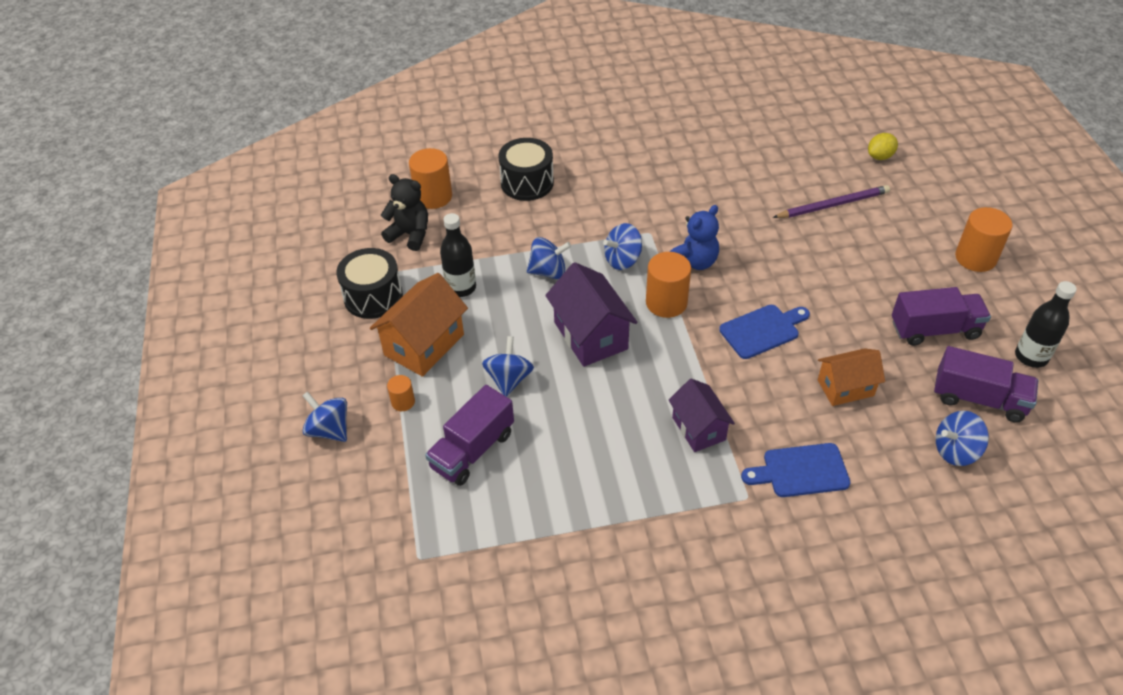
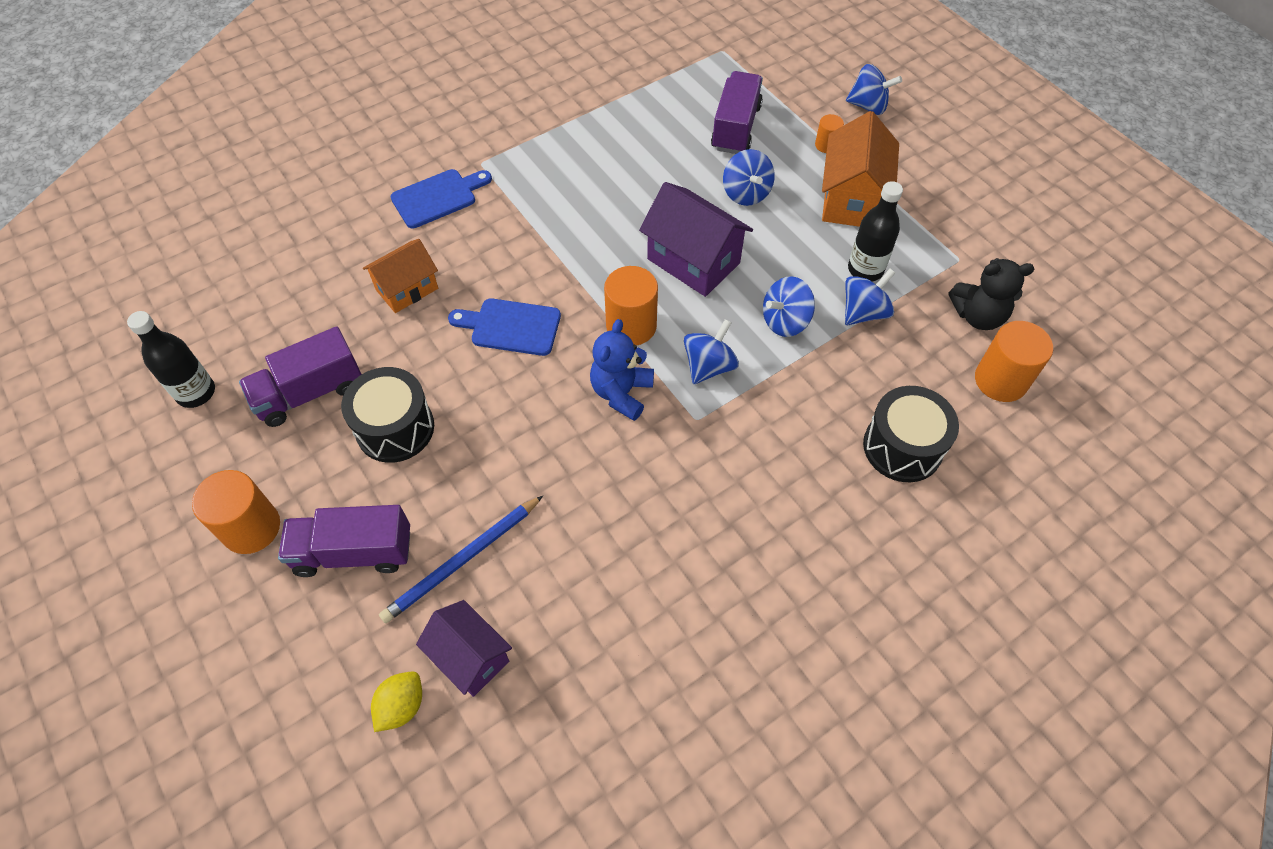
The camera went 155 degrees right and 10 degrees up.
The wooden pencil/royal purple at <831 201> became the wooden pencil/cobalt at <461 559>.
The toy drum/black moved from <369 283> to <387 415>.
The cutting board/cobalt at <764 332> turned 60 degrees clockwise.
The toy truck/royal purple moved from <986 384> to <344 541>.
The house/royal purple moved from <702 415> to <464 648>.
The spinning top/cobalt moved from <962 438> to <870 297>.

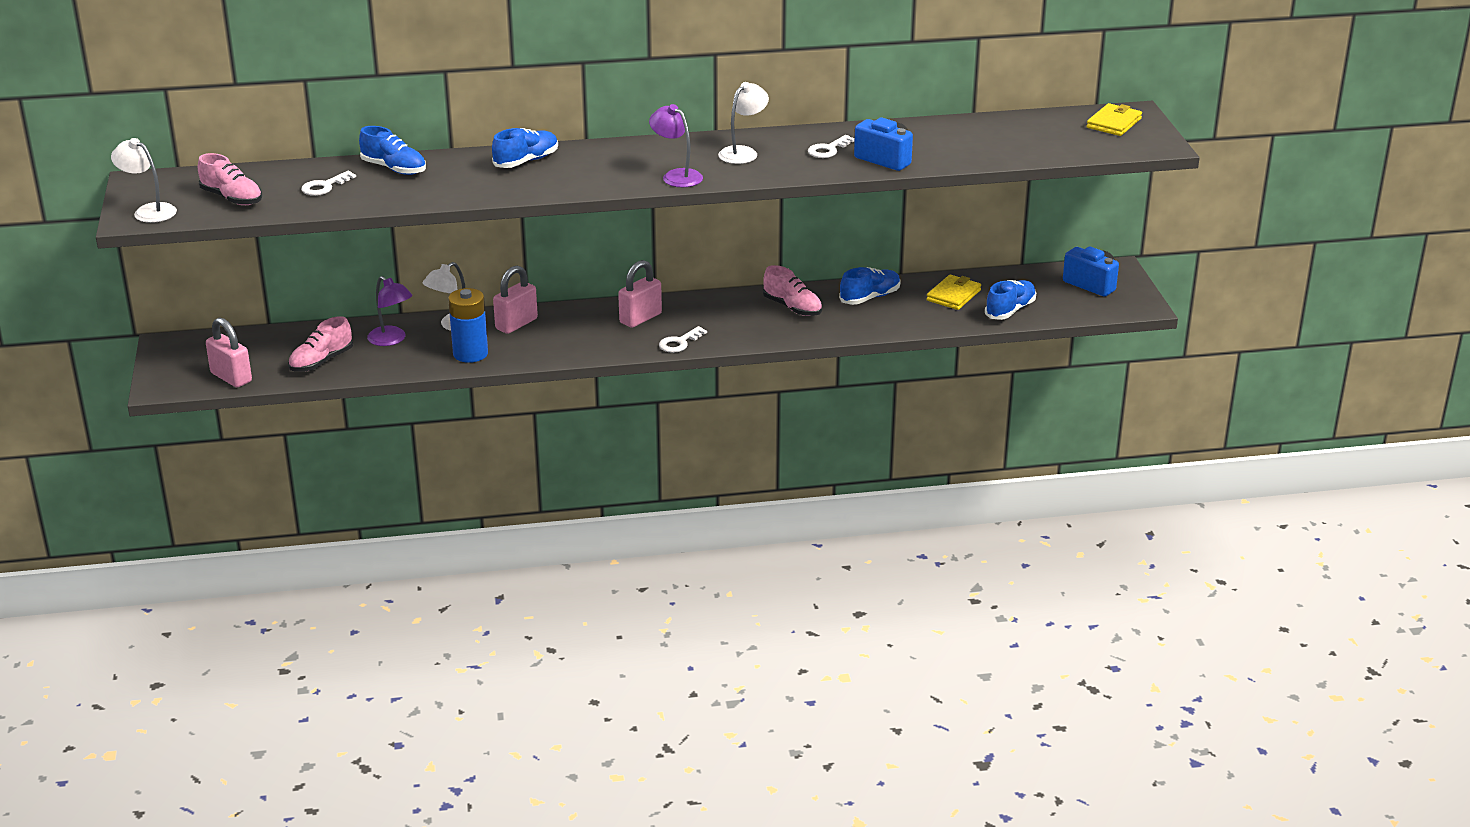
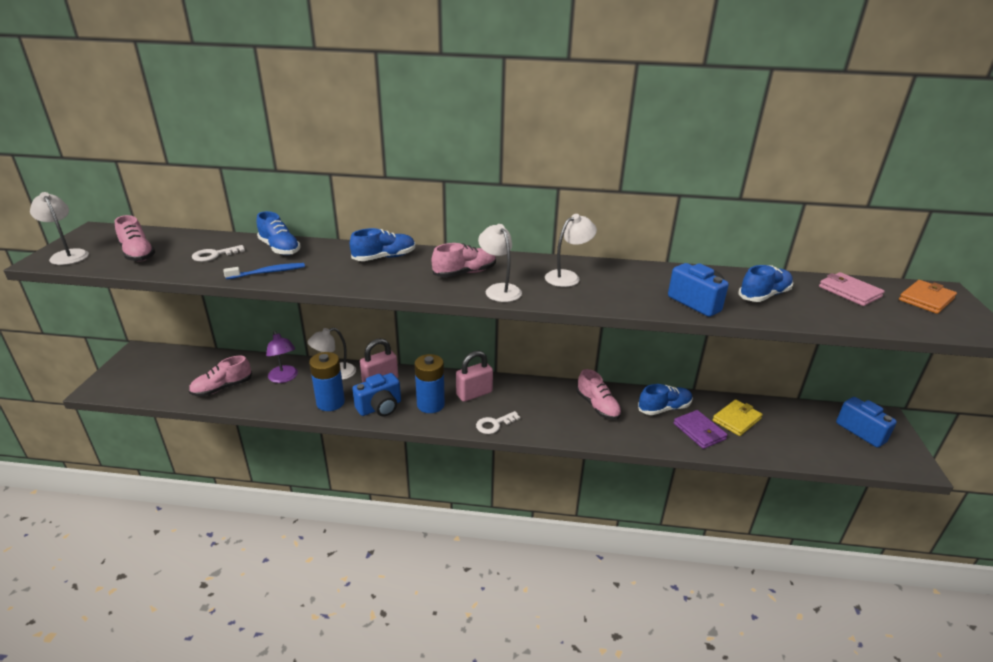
The camera went 15 degrees right and 0 degrees up.
The billfold/yellow at <1114 119> became the billfold/orange-coloured at <928 297>.
The desk lamp/royal purple at <676 145> became the desk lamp/white at <500 263>.
The key/white at <831 146> disappeared.
The lace-up shoe/cobalt moved from <1010 300> to <765 283>.
The padlock/rosy at <229 352> disappeared.
The lace-up shoe/rosy at <464 260> appeared.
The dental brush/cobalt at <264 271> appeared.
The billfold/rosy at <852 289> appeared.
The power cell/cobalt at <430 383> appeared.
The camera/cobalt at <376 395> appeared.
The billfold/royal purple at <701 429> appeared.

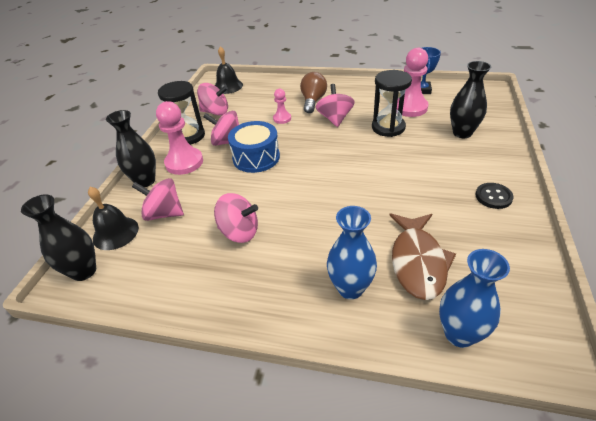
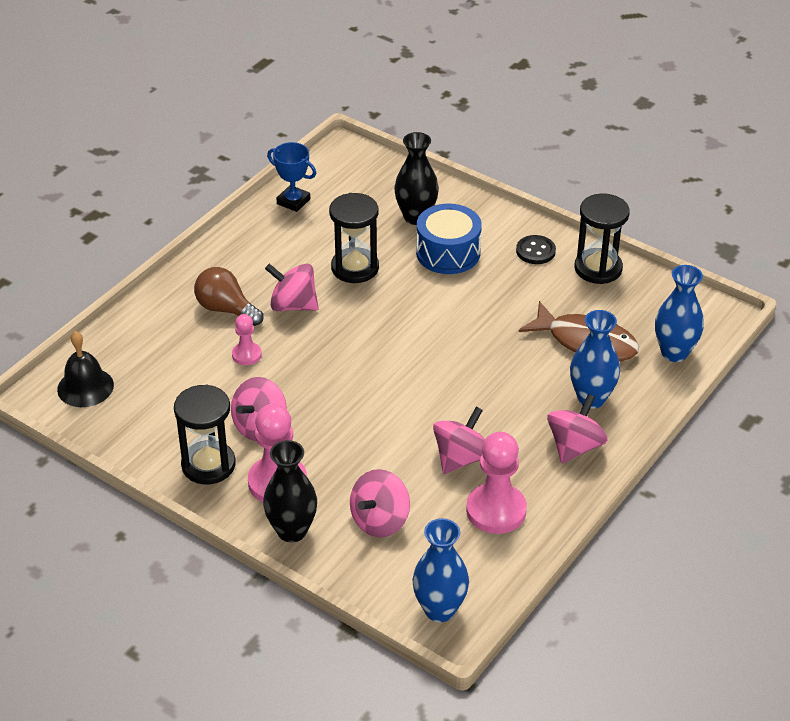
The camera went 70 degrees left and 0 degrees up.
The game pawn/rosy moved from <413 82> to <496 483>.
The spinning top/rosy moved from <212 99> to <577 428>.
The toy drum/cobalt moved from <254 147> to <449 239>.
The hand bell/black at <113 218> disappeared.
The vase/black at <58 237> became the vase/cobalt at <441 570>.
The sand timer/black at <602 238> appeared.

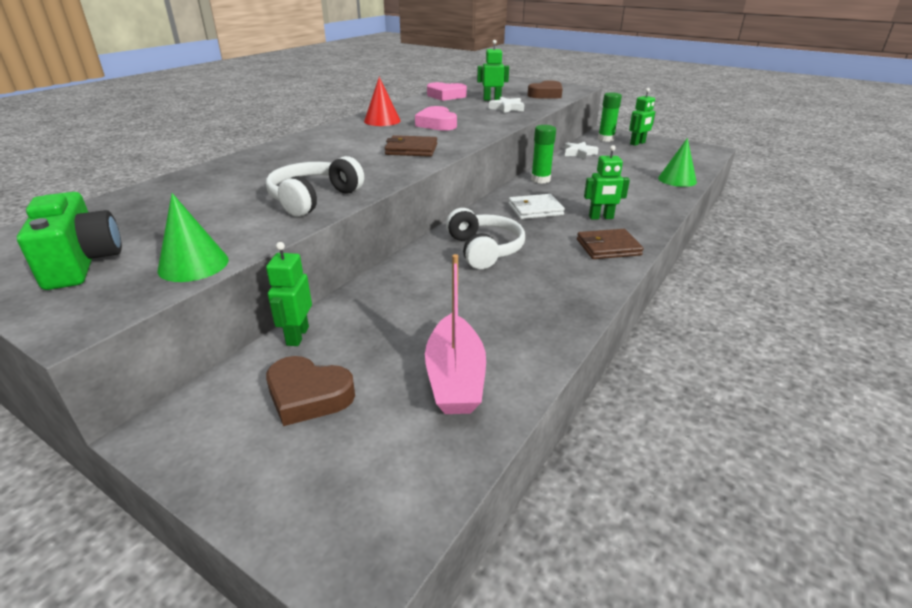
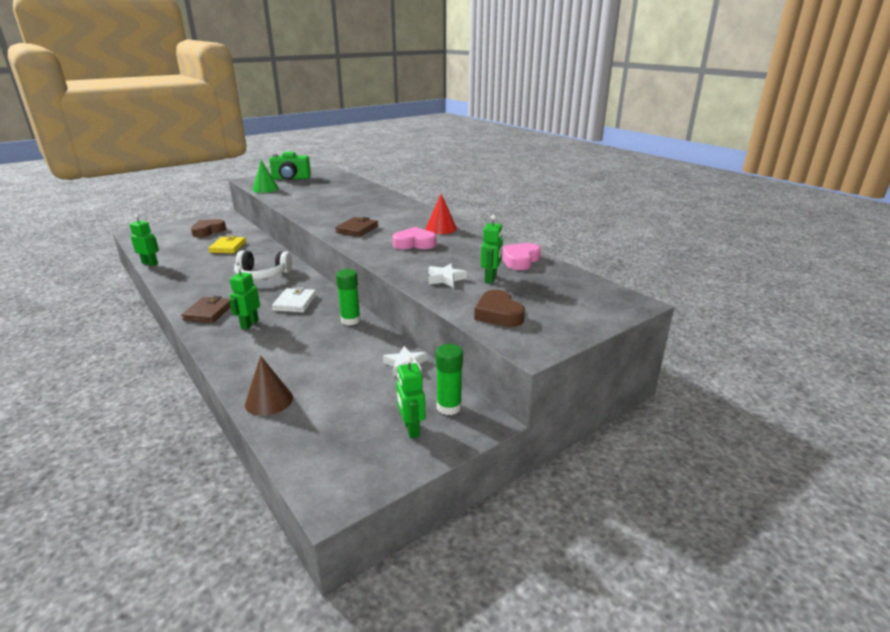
The camera went 110 degrees right and 5 degrees down.
The solid cone/leaf-green at <677 162> became the solid cone/brown at <269 386>.
The over-ear headphones/white at <315 186> disappeared.
The toy robot/leaf-green moved from <289 294> to <144 240>.
The toy boat/rosy at <455 334> disappeared.
The billfold/yellow at <227 244> appeared.

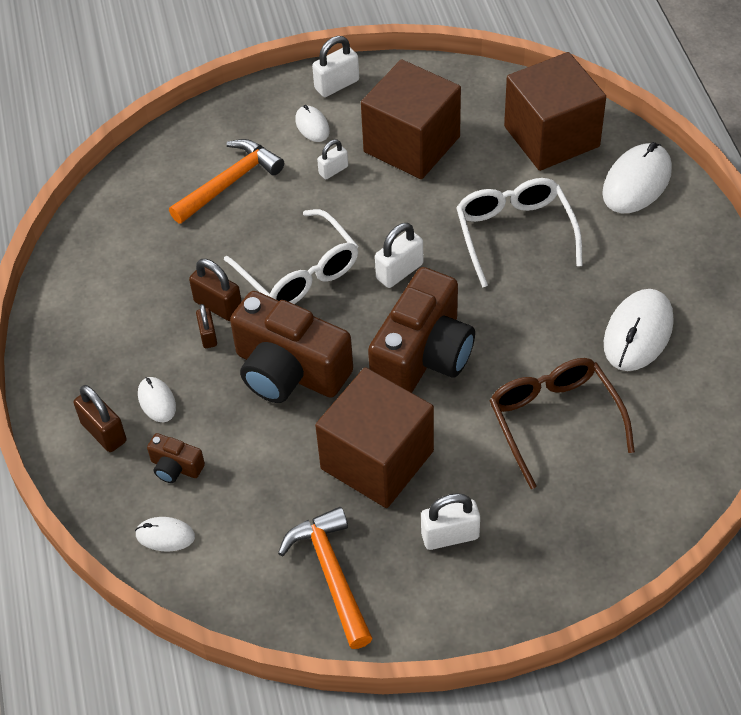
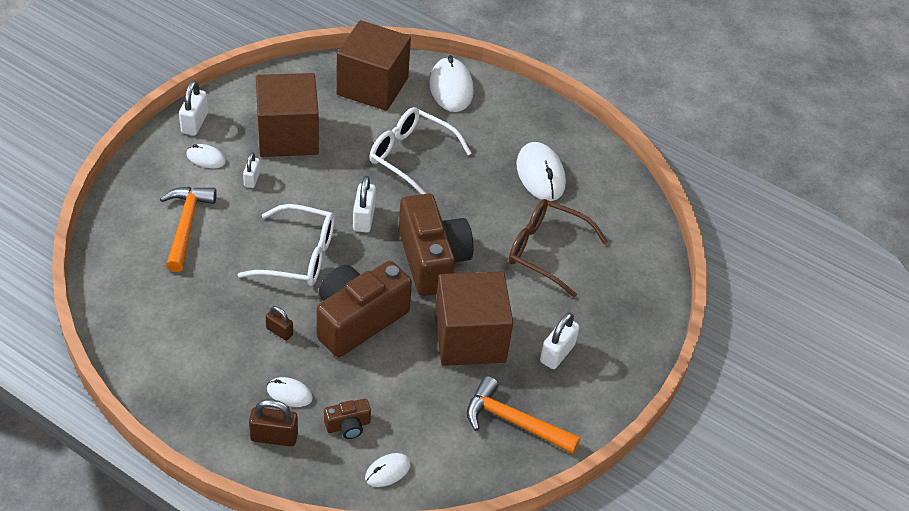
The camera went 50 degrees left and 5 degrees down.
The padlock/brown at <215 290> disappeared.
The camera/brown at <291 347> turned 150 degrees clockwise.

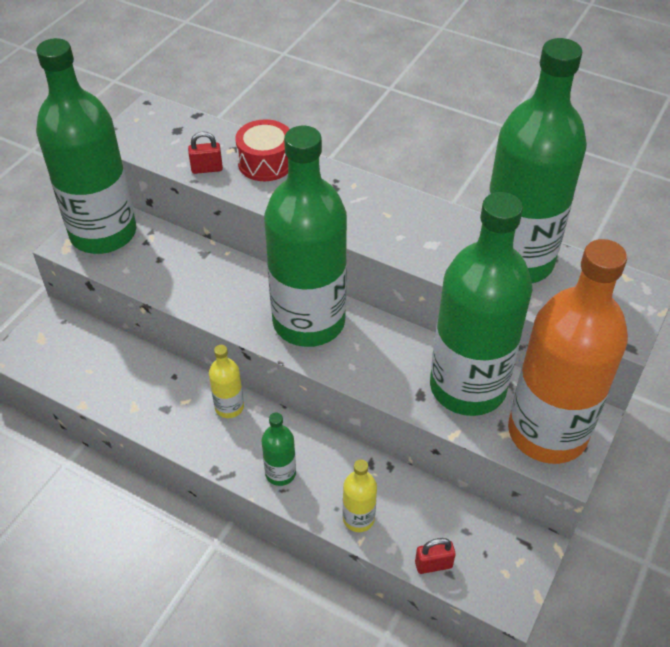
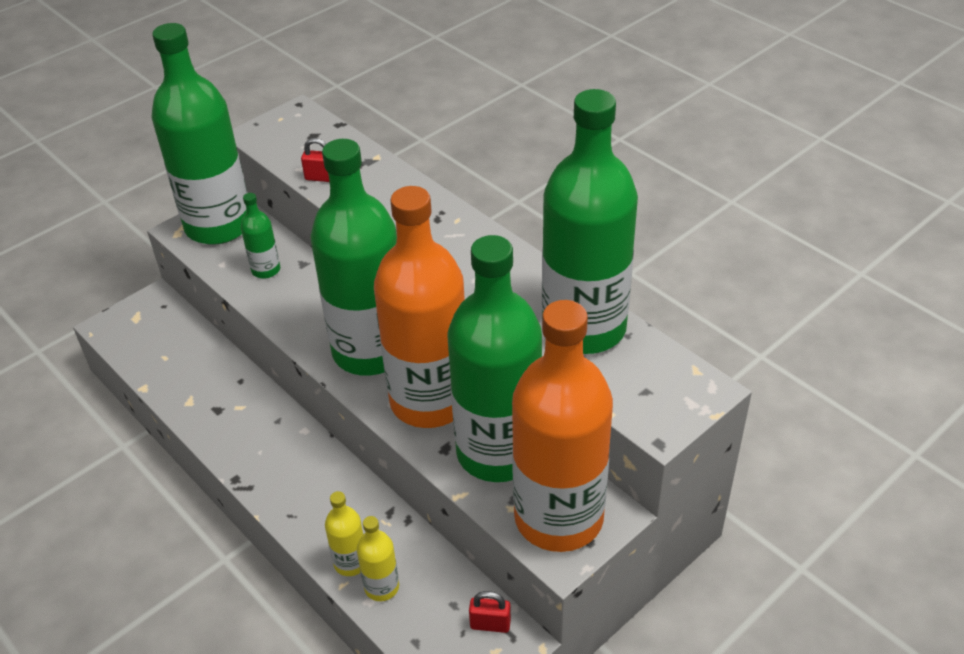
The camera went 20 degrees right and 5 degrees down.
The toy drum/crimson at <262 150> disappeared.
The bottle/yellow moved from <226 381> to <378 558>.
The bottle/leaf-green moved from <278 449> to <260 236>.
The padlock/crimson moved from <435 556> to <490 612>.
The bottle/orange-coloured at <419 307> appeared.

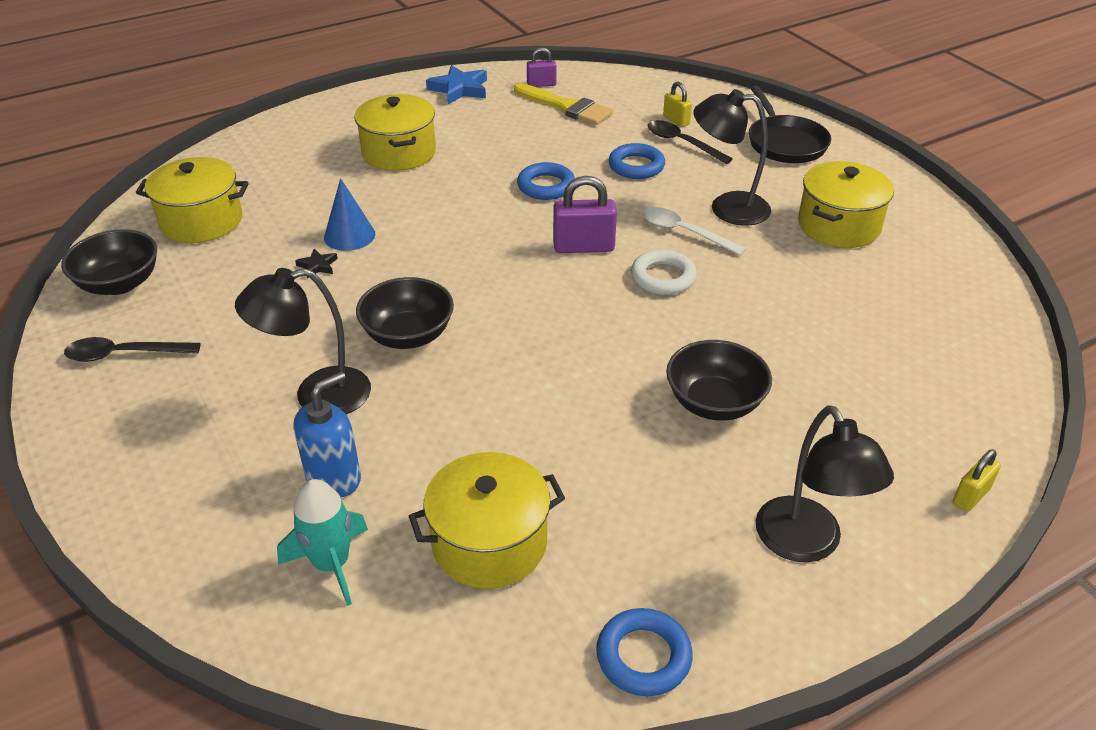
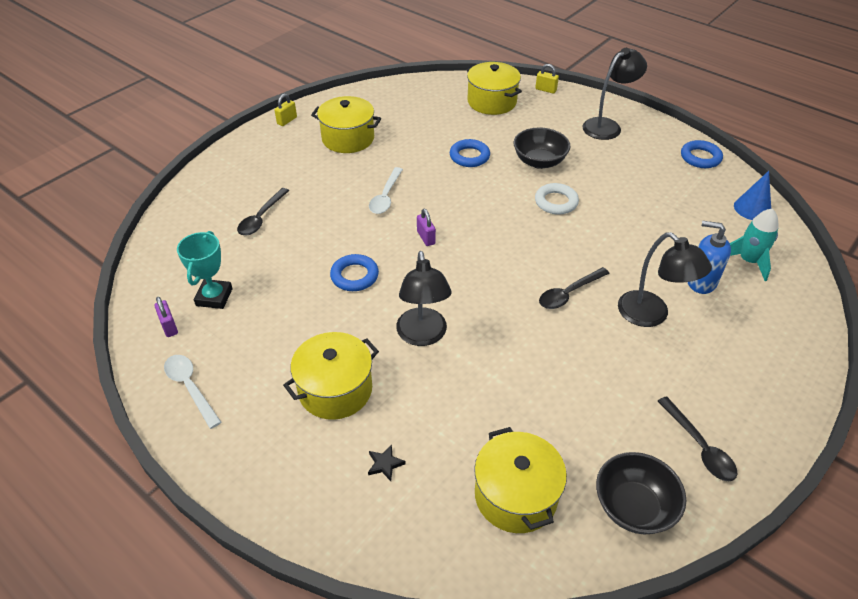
The camera went 110 degrees left and 5 degrees up.
The five-pointed star/cobalt at <456 84> was replaced by the teaspoon/white at <192 392>.
The padlock/yellow moved from <677 104> to <285 110>.
The brush/yellow at <563 104> was replaced by the trophy/teal at <205 270>.
The skillet/black at <790 124> disappeared.
The desk lamp/black moved from <732 157> to <424 298>.
The hoop/cobalt moved from <636 161> to <470 153>.
The padlock/royal purple at <585 214> changed to 0.60 times the size.
The solid cone/cobalt moved from <349 214> to <752 195>.
The five-pointed star/black moved from <316 263> to <387 462>.
The hoop/white moved from <664 272> to <557 199>.
The bowl/black at <405 313> was replaced by the teaspoon/black at <574 288>.
The stockpot/yellow moved from <487 520> to <494 88>.

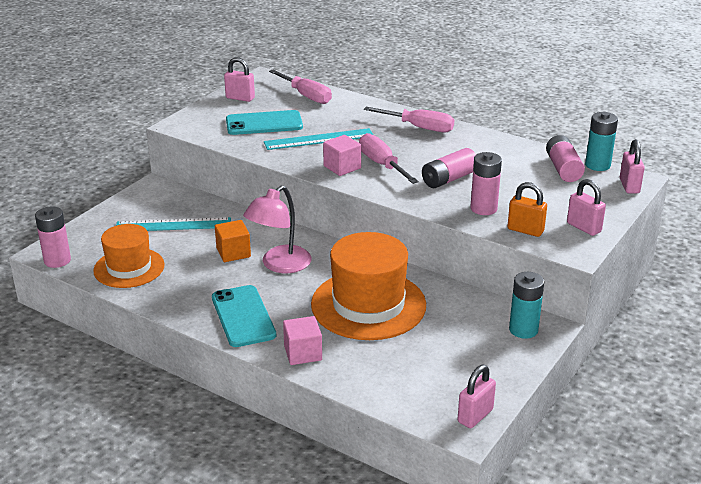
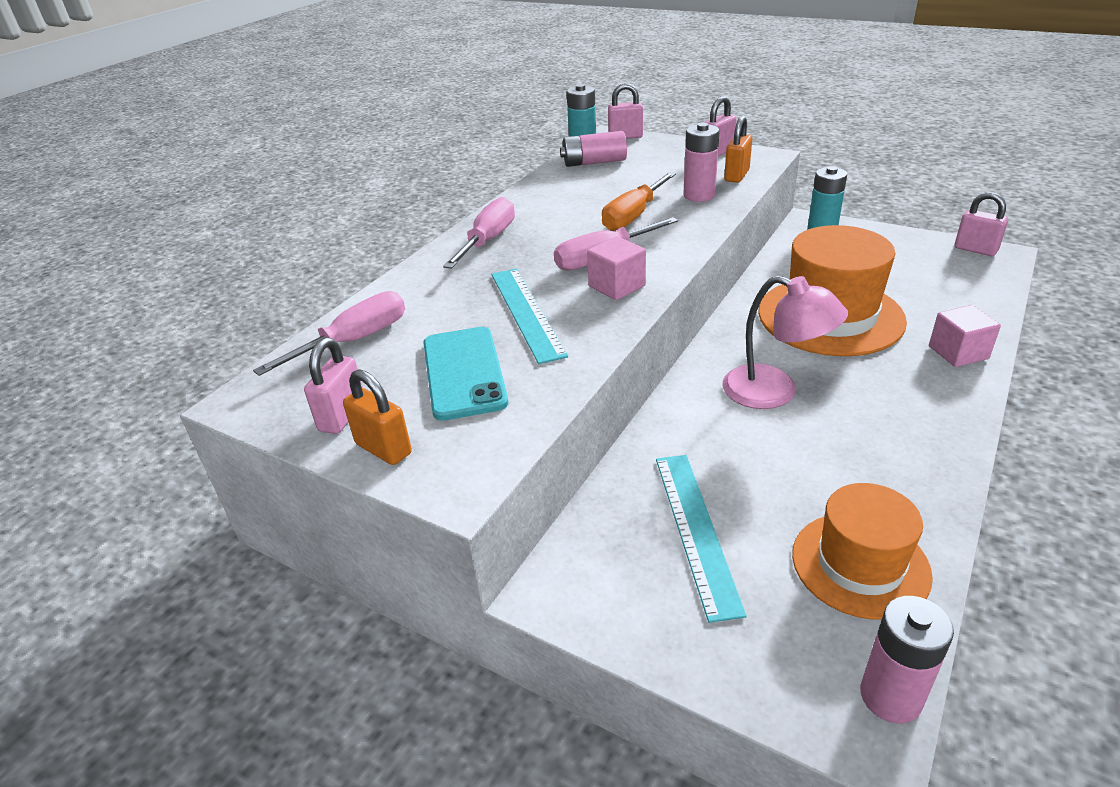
The camera went 90 degrees left and 5 degrees up.
The power cell/rosy at <449 168> was replaced by the flat screwdriver/orange-coloured at <639 201>.
The block/orange-coloured at <233 241> disappeared.
The smartphone/teal at <244 316> disappeared.
The padlock/orange-coloured at <377 417> appeared.

